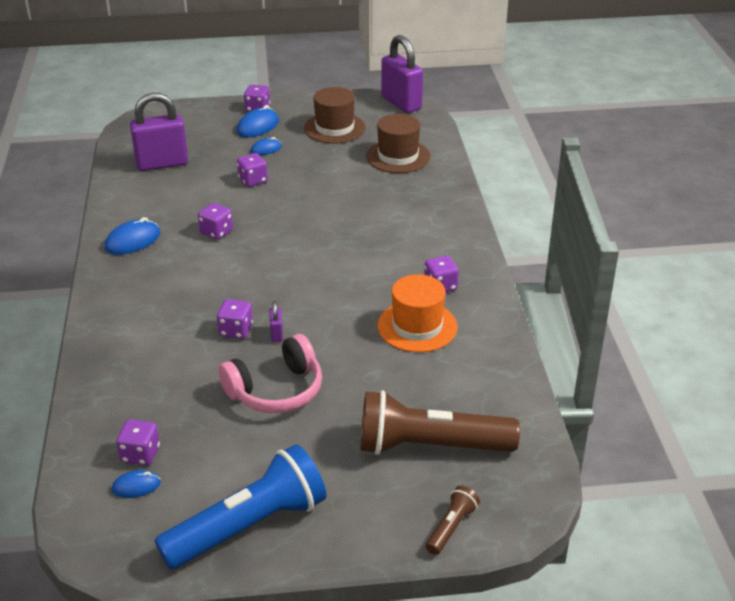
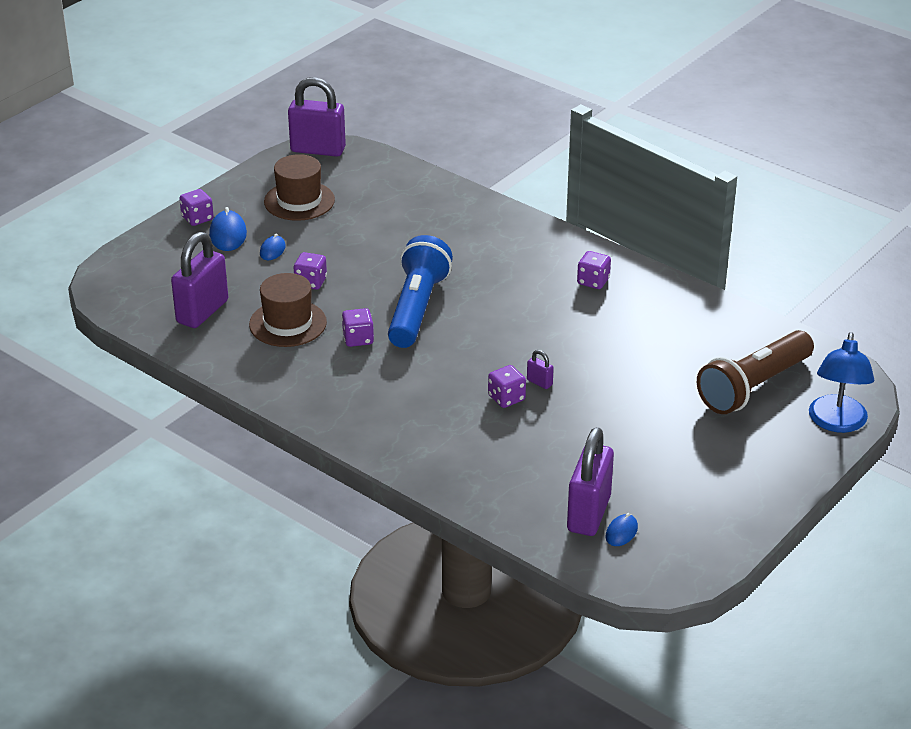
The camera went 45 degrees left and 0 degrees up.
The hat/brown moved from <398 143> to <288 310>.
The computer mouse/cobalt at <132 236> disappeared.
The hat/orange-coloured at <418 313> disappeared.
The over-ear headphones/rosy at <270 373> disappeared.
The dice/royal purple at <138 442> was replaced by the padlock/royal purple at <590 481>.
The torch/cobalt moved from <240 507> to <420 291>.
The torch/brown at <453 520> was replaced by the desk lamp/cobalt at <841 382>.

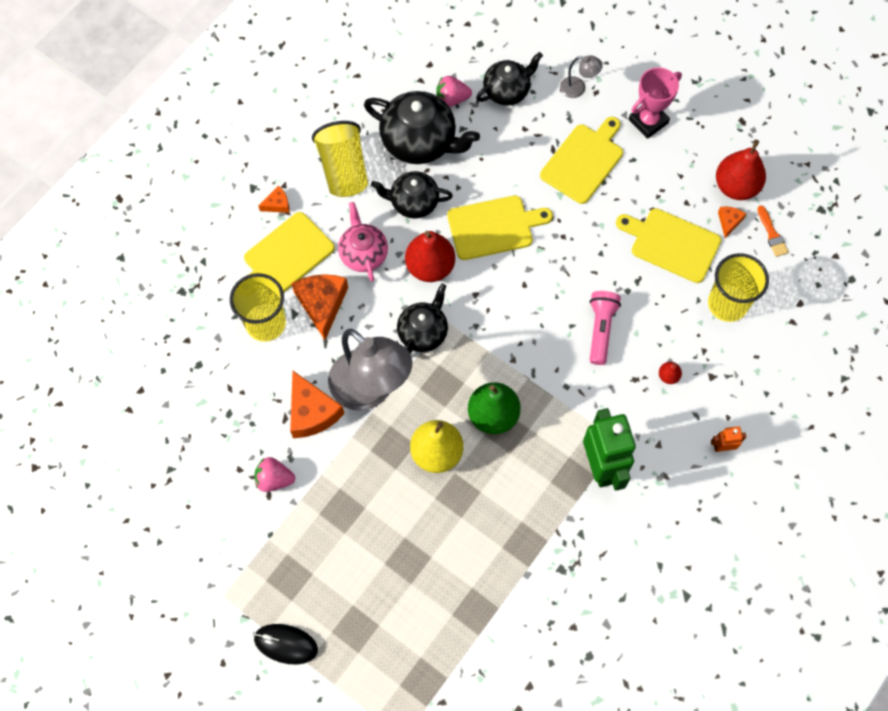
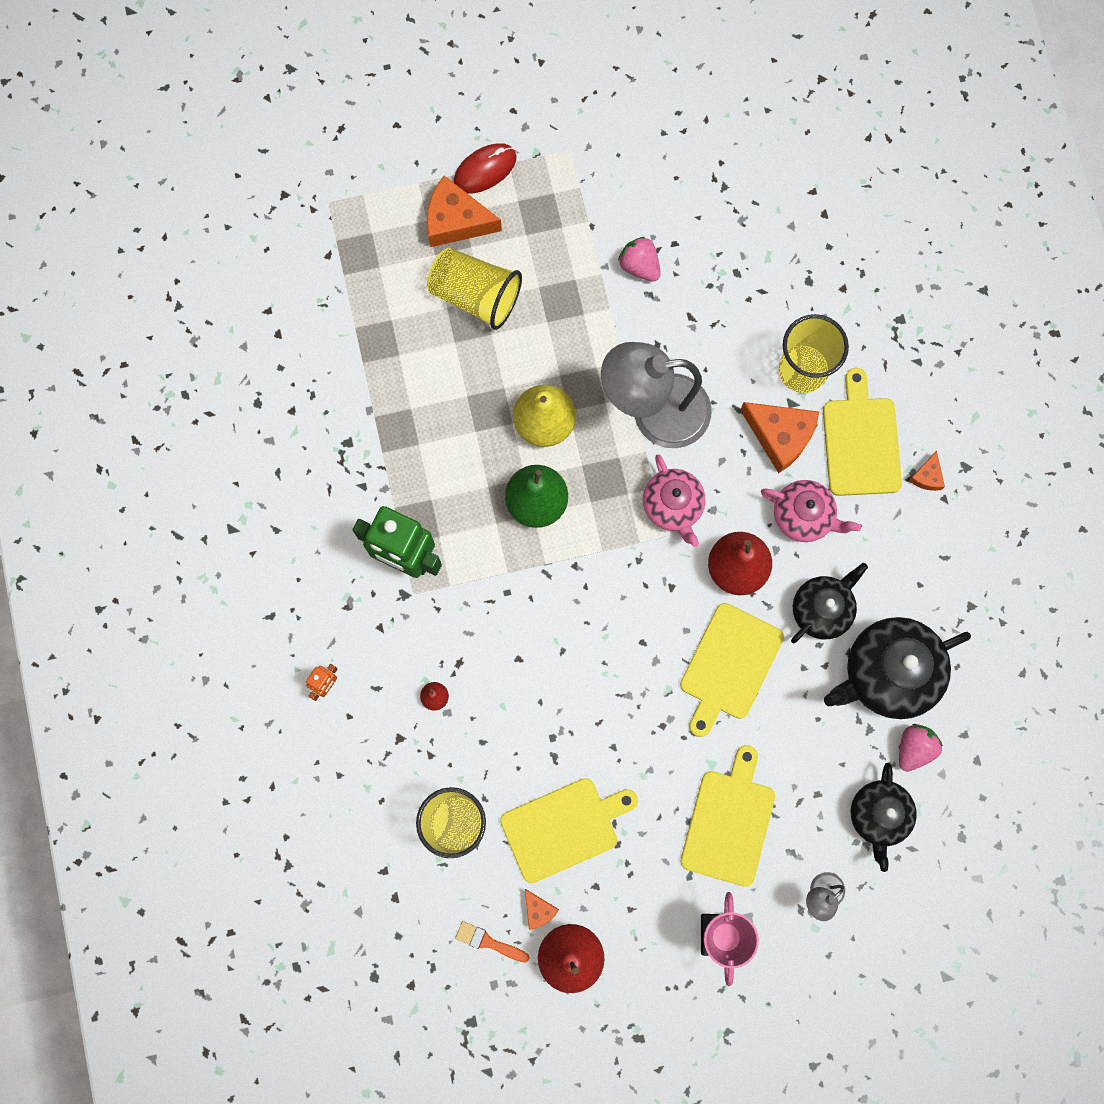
The camera went 130 degrees right and 10 degrees up.
The cutting board/yellow at <581 160> turned 150 degrees counterclockwise.
The beaker/yellow moved from <340 159> to <474 289>.
The teapot/black at <422 319> became the teapot/rosy at <674 501>.
The torch/rosy at <605 328> disappeared.
The piece of cheese/orange-coloured moved from <317 404> to <464 211>.
The strawberry/rosy at <274 474> turned 90 degrees counterclockwise.
The computer mouse/black at <286 644> became the computer mouse/crimson at <485 168>.

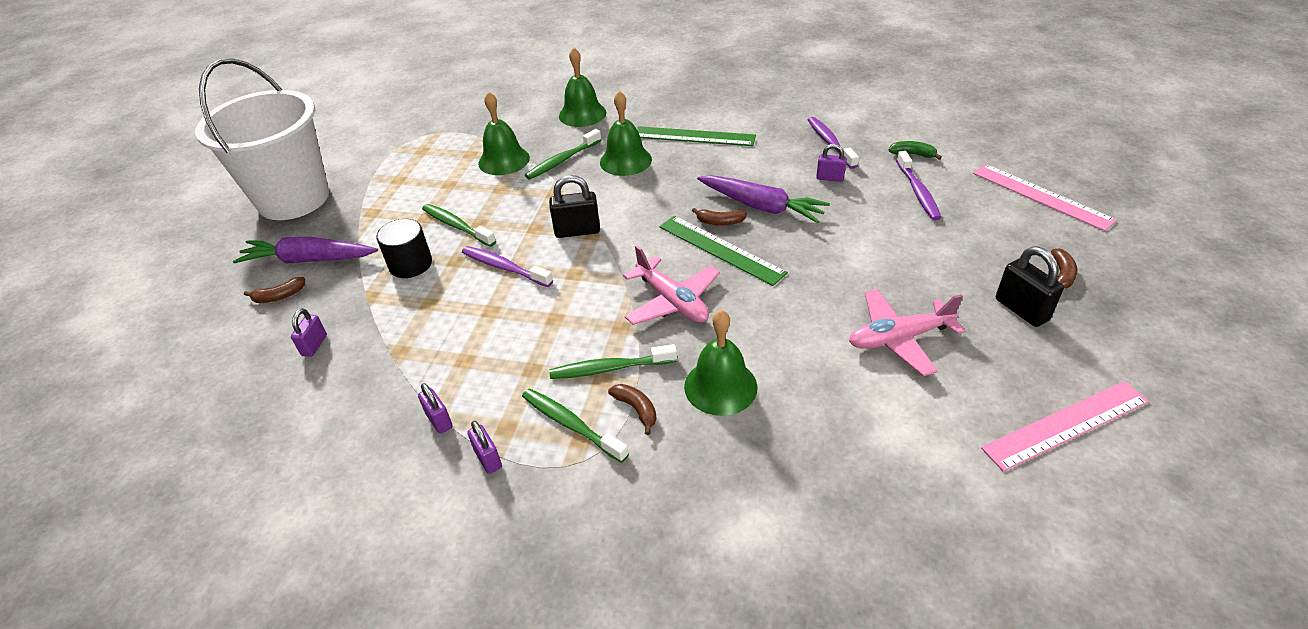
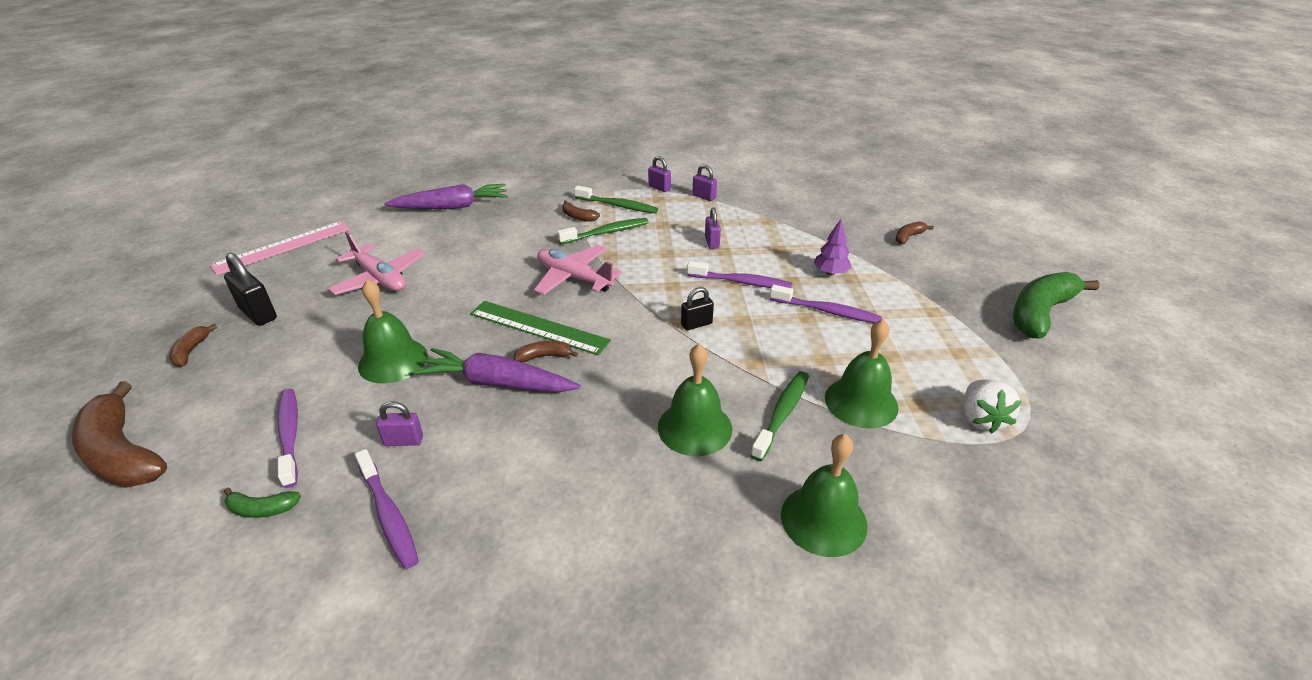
The camera went 160 degrees right and 5 degrees down.
The pail/white at <262 139> was replaced by the toy banana/leaf-green at <1056 305>.
The straightedge/leaf-green at <696 136> disappeared.
The straightedge/rosy at <1045 197> was replaced by the toy banana/brown at <119 435>.
The padlock/black at <574 206> changed to 0.63 times the size.
The dental brush/leaf-green at <459 225> became the dental brush/royal purple at <826 304>.
The cylinder shape/black at <404 248> was replaced by the tree/royal purple at <832 247>.
The carrot/royal purple moved from <305 250> to <446 196>.
The toy plane/rosy at <907 332> turned 75 degrees clockwise.
The padlock/royal purple moved from <309 332> to <713 228>.
The hand bell/leaf-green moved from <721 363> to <393 331>.
The strawberry/white at <992 406> appeared.

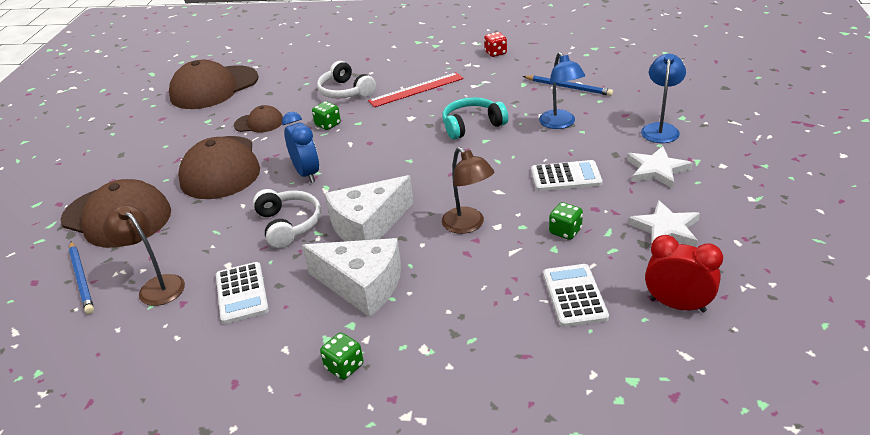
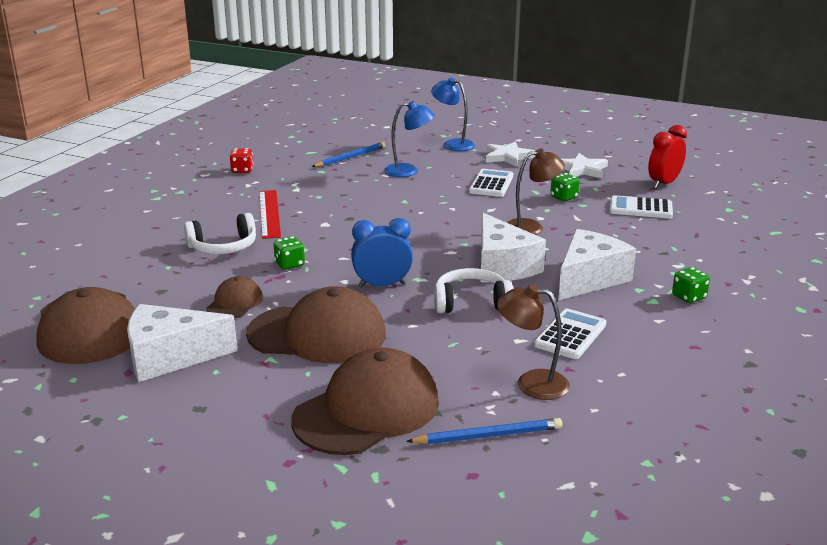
The camera went 75 degrees left and 10 degrees down.
The over-ear headphones/teal at <475 118> disappeared.
The desk lamp/brown at <144 255> turned 45 degrees clockwise.
The calculator/white at <242 293> turned 60 degrees counterclockwise.
The piece of cheese/white at <182 343> appeared.

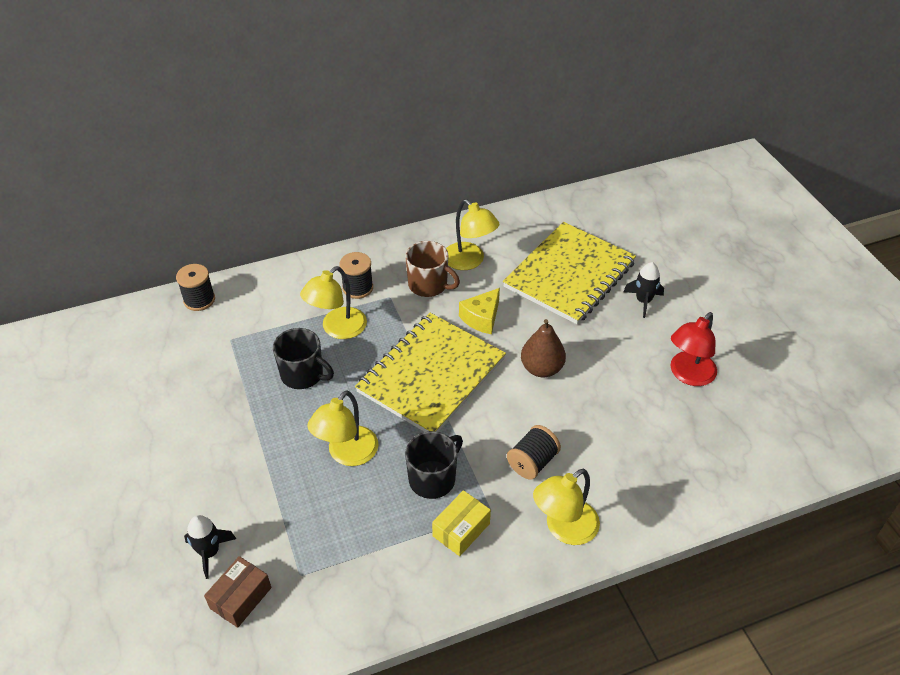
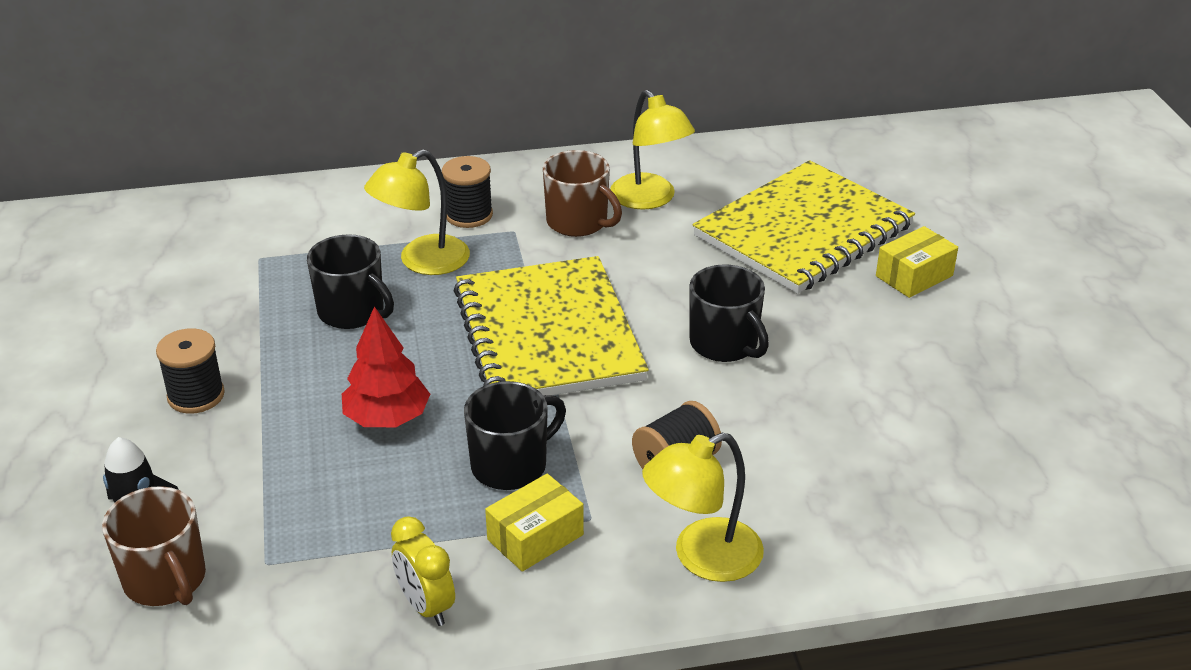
The camera went 10 degrees right and 10 degrees down.
The toy rocket/black at <643 290> was replaced by the package/yellow at <917 262>.
The spool/black moved from <195 287> to <190 371>.
The piece of cheese/yellow at <479 311> disappeared.
The desk lamp/crimson at <693 349> disappeared.
The exercise book/yellow at <430 372> turned 60 degrees counterclockwise.
The toy pear/brown at <543 348> was replaced by the mug/black at <729 313>.
The desk lamp/yellow at <342 428> was replaced by the tree/crimson at <386 366>.
The package/brown at <237 592> was replaced by the mug/brown at <154 546>.
The alarm clock/yellow at <423 571> appeared.

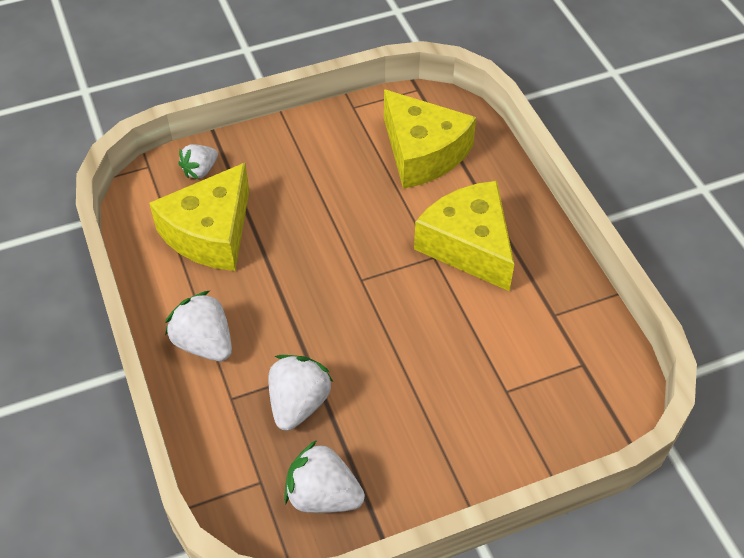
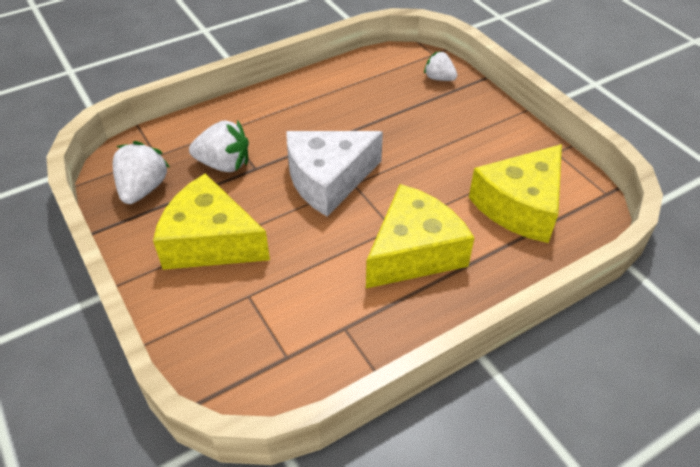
The camera went 80 degrees right and 5 degrees down.
The piece of cheese/yellow moved from <199 217> to <211 221>.
The strawberry/white at <198 326> disappeared.
The piece of cheese/white at <334 174> appeared.

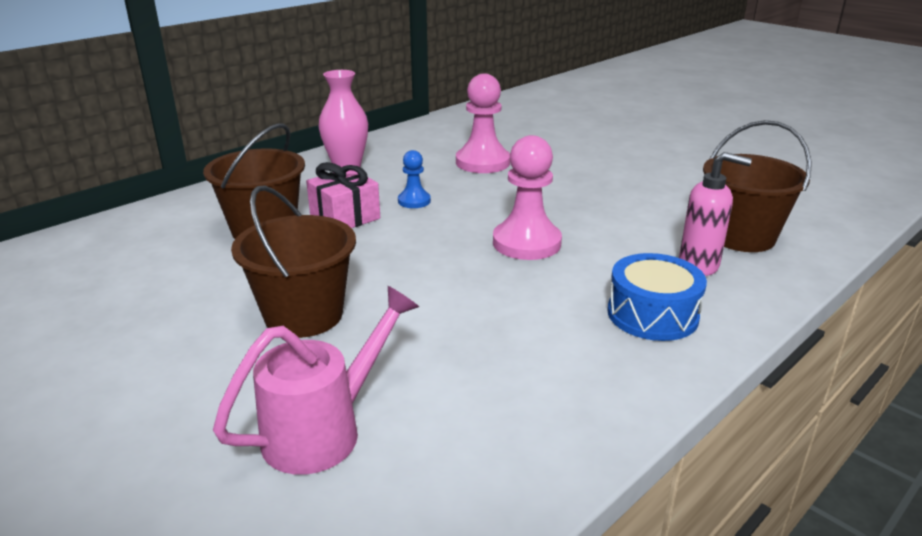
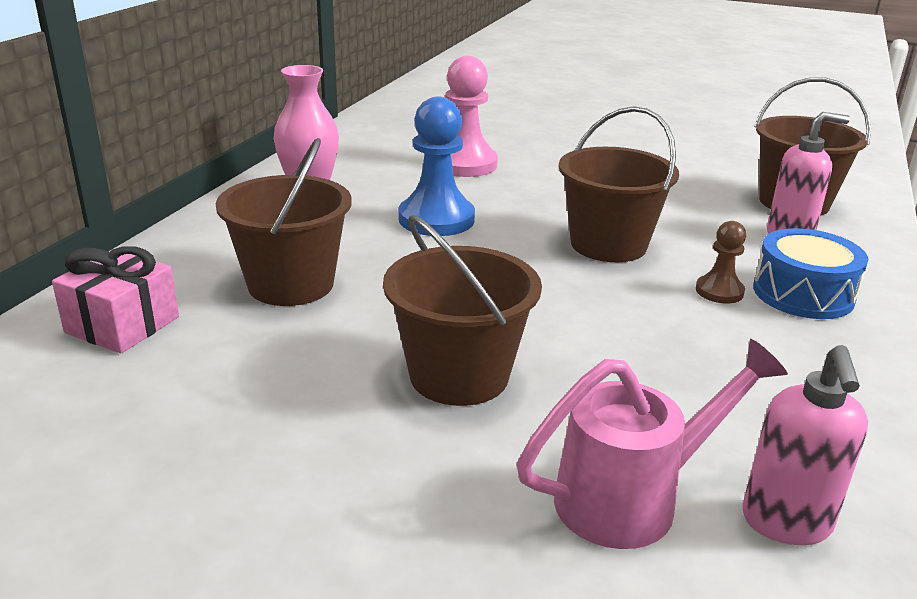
The camera went 25 degrees left and 0 degrees up.
The game pawn/rosy at <527 197> was replaced by the pail/brown at <619 184>.
The game pawn/cobalt at <414 179> changed to 1.87 times the size.
The gift/rosy moved from <343 195> to <115 299>.
The sprinkling can/rosy at <316 380> turned 45 degrees clockwise.
The game pawn/brown at <721 262> appeared.
The soap pump/rosy at <805 445> appeared.

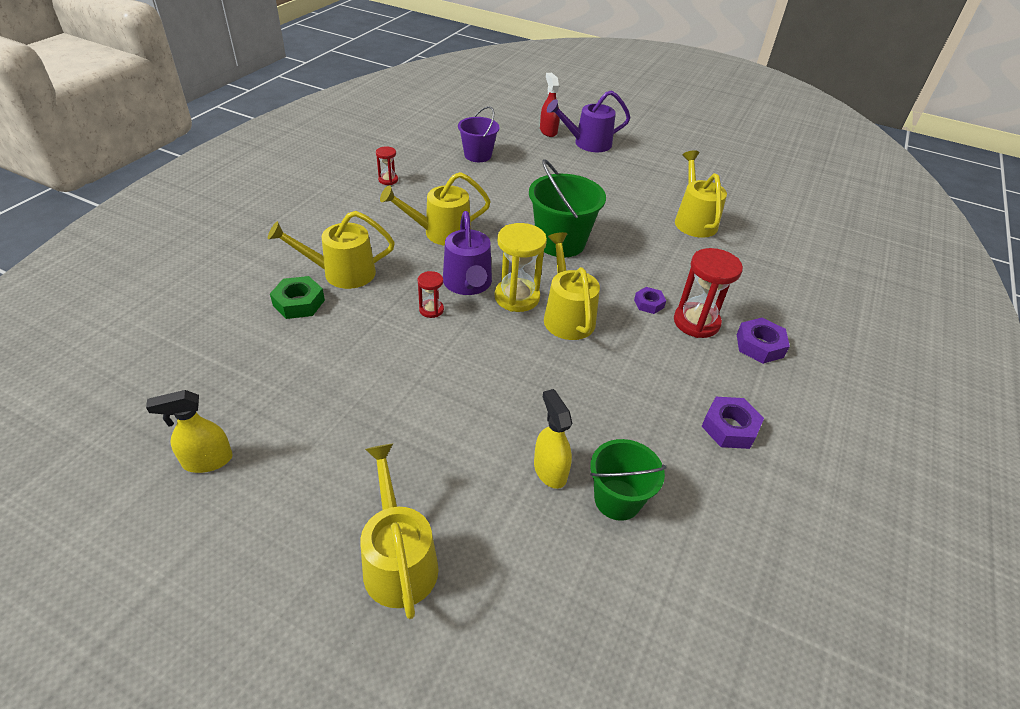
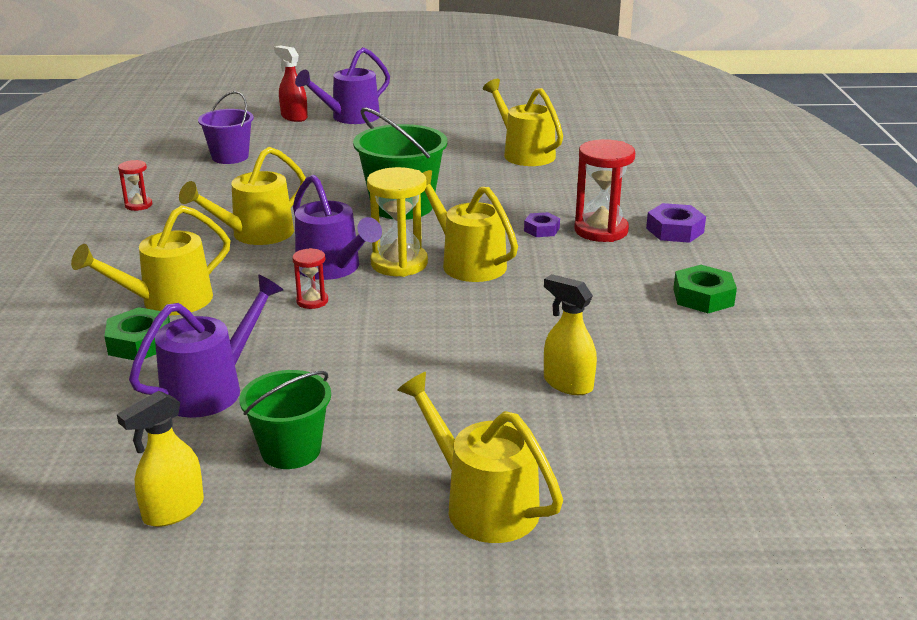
The camera went 25 degrees left and 15 degrees down.
The hex nut/royal purple at <733 423> became the hex nut/leaf-green at <705 289>.
The pail/leaf-green moved from <628 480> to <285 419>.
The sprinkling can/royal purple at <206 346> appeared.

